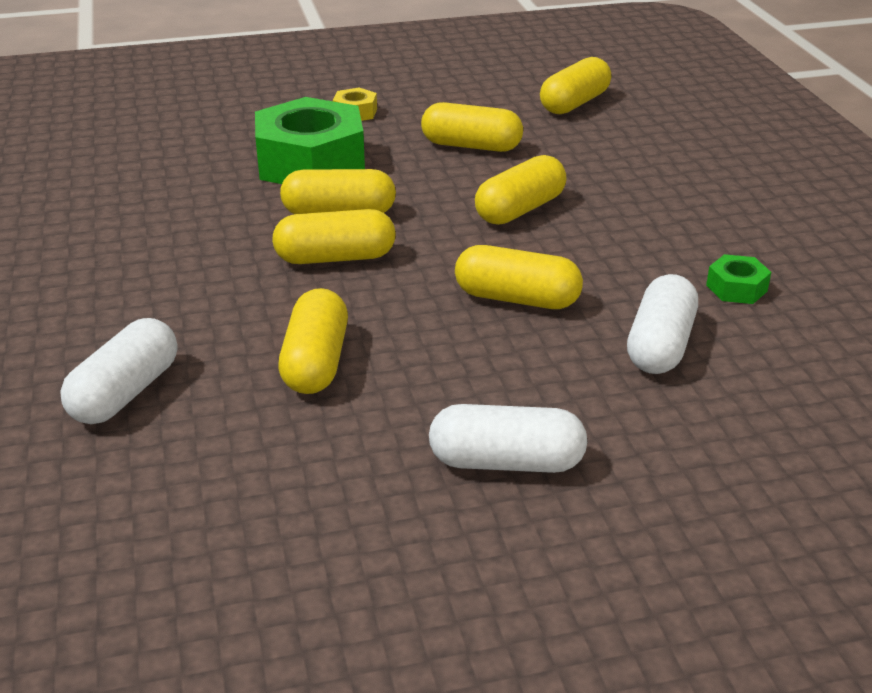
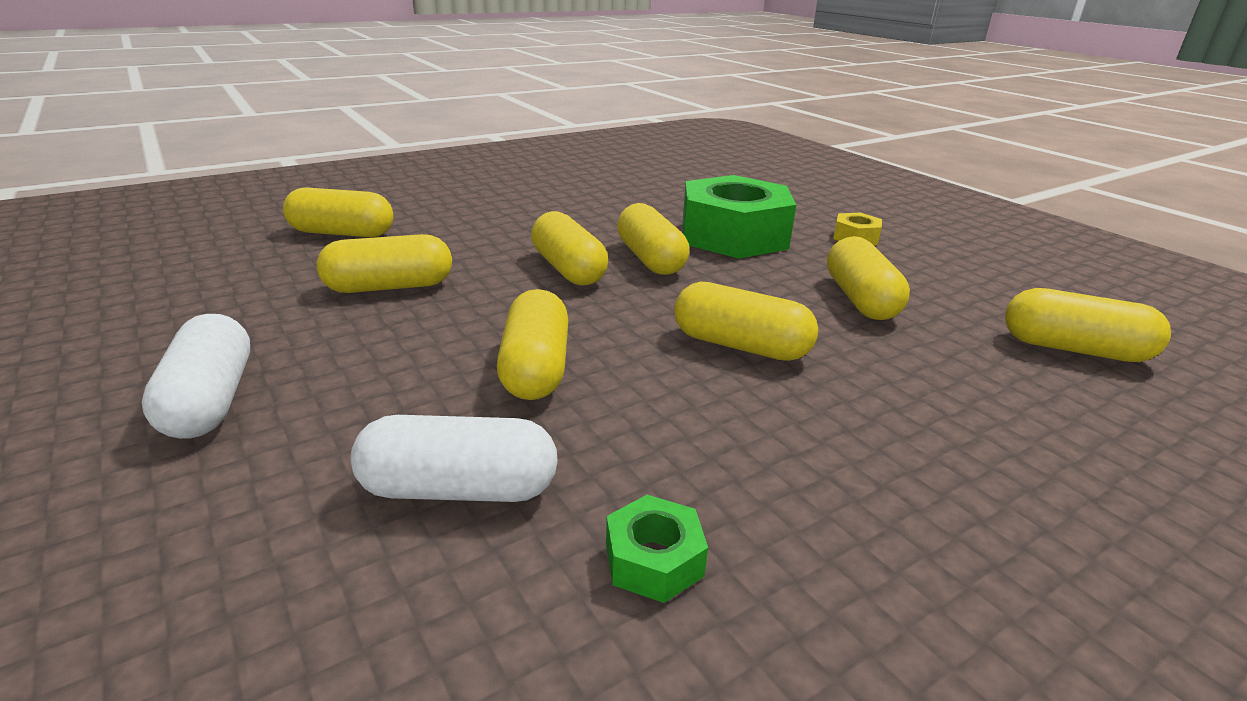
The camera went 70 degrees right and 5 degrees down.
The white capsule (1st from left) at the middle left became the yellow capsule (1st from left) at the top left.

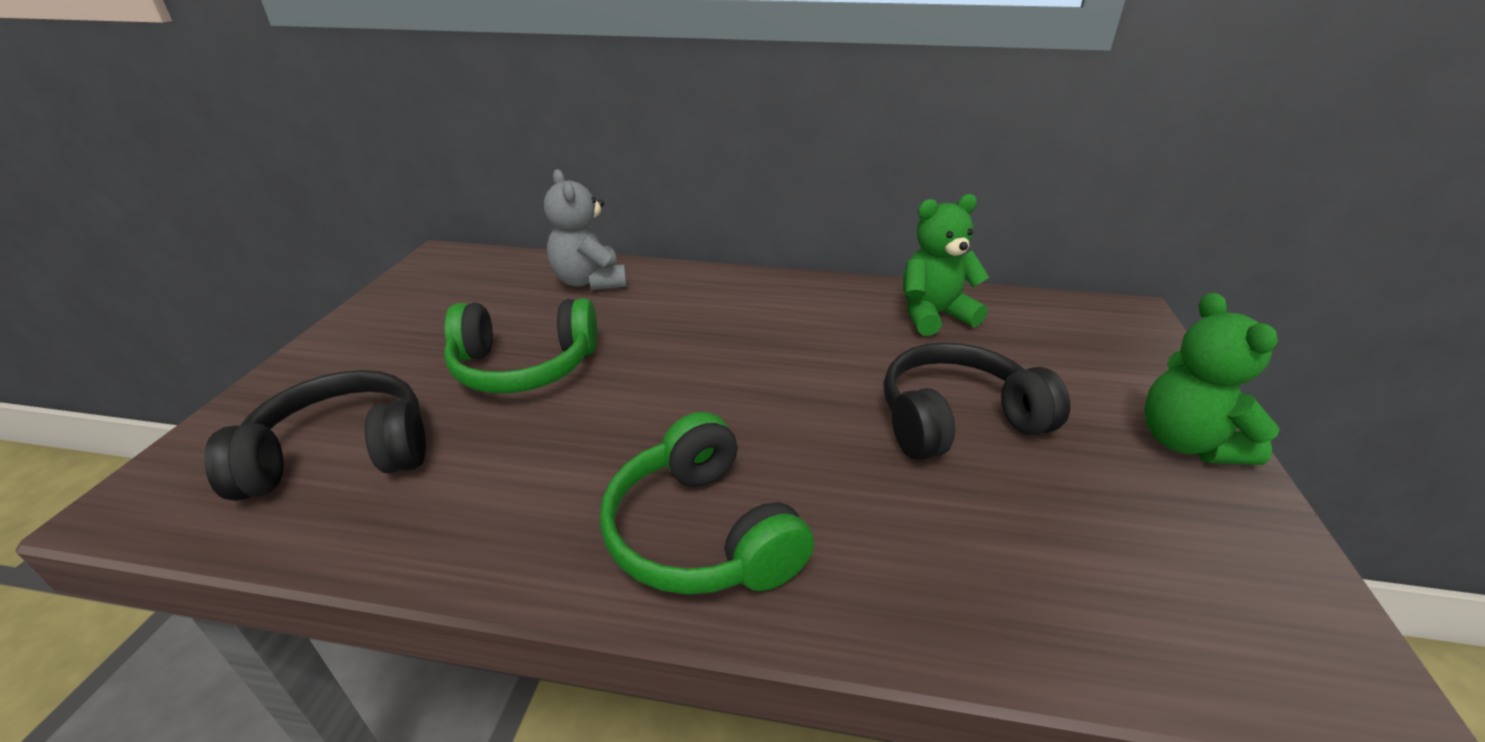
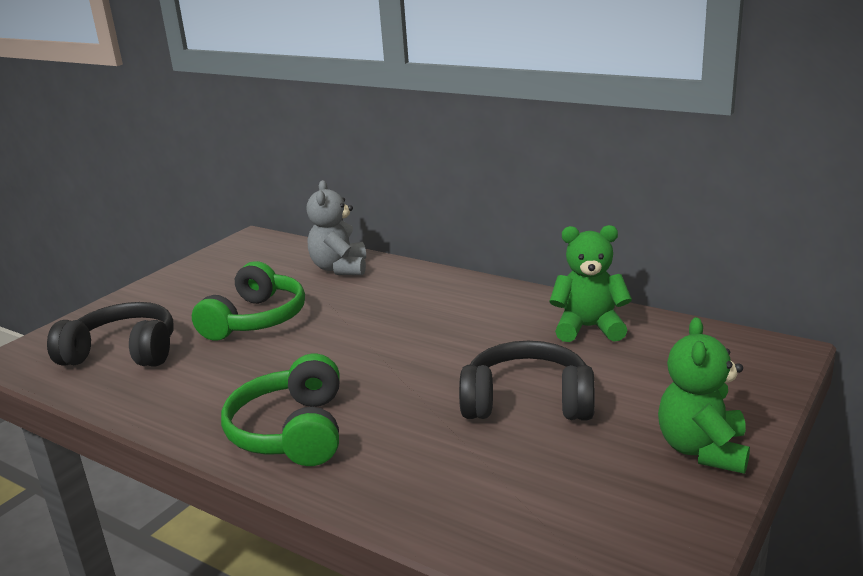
The camera went 25 degrees right and 10 degrees down.
The green headphones (1st from left) at the centre turned 90 degrees counterclockwise.

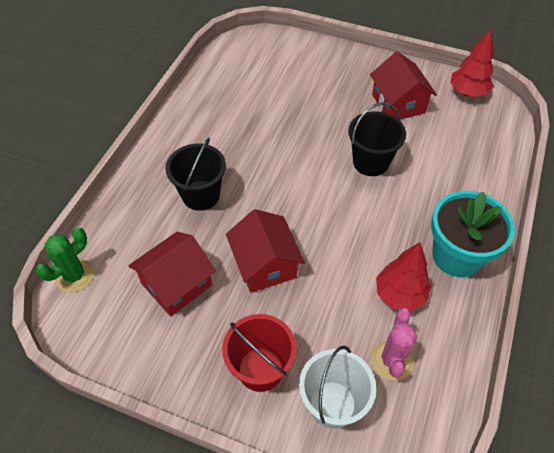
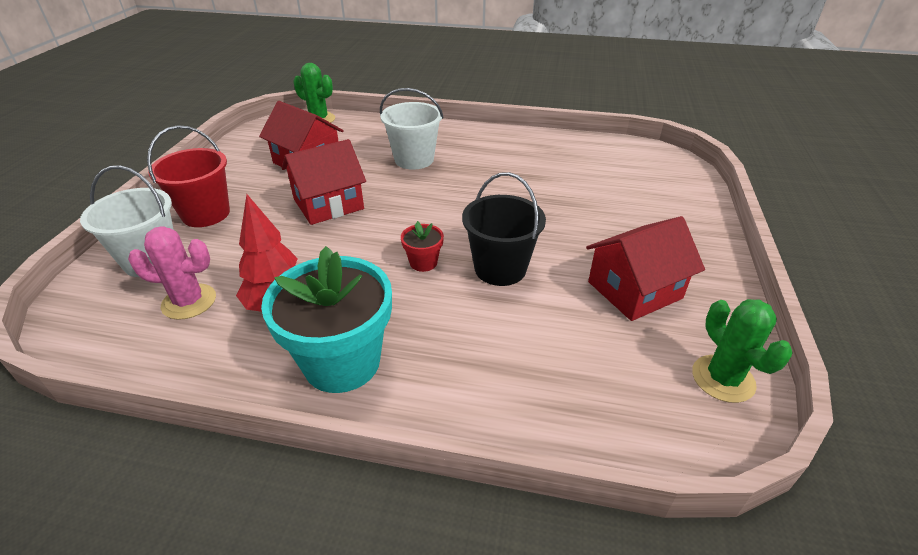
The camera went 80 degrees right and 15 degrees down.
The red tree (2nd from left) at the top right was replaced by the green cactus (2nd from left) at the middle right.
The black bucket (1st from left) at the centre became the white bucket (2nd from left) at the top centre.
The red flower pot at the centre appeared.

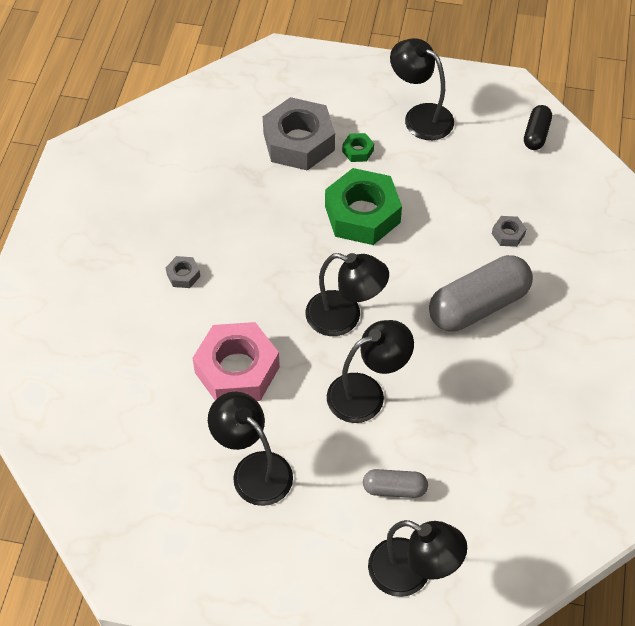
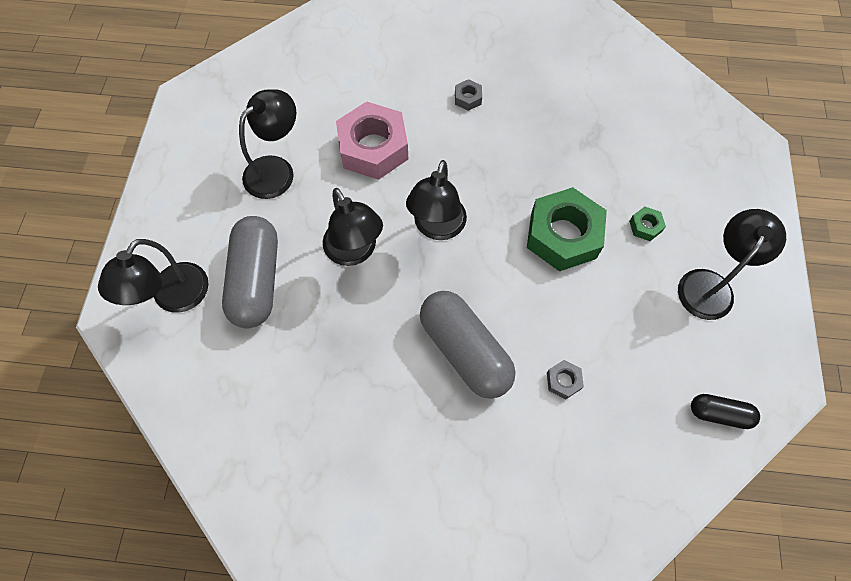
The camera went 85 degrees right and 10 degrees up.
The grey nut (2nd from left) at the top centre disappeared.
The grey capsule (1st from left) at the bottom centre changed to 1.94 times the size.

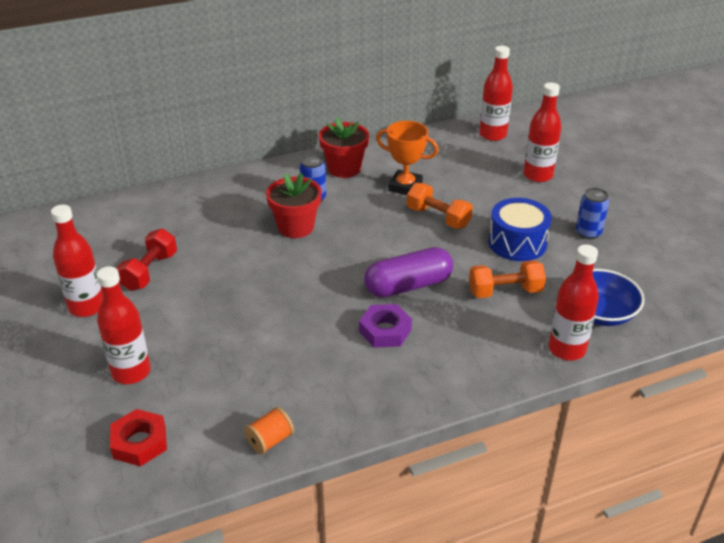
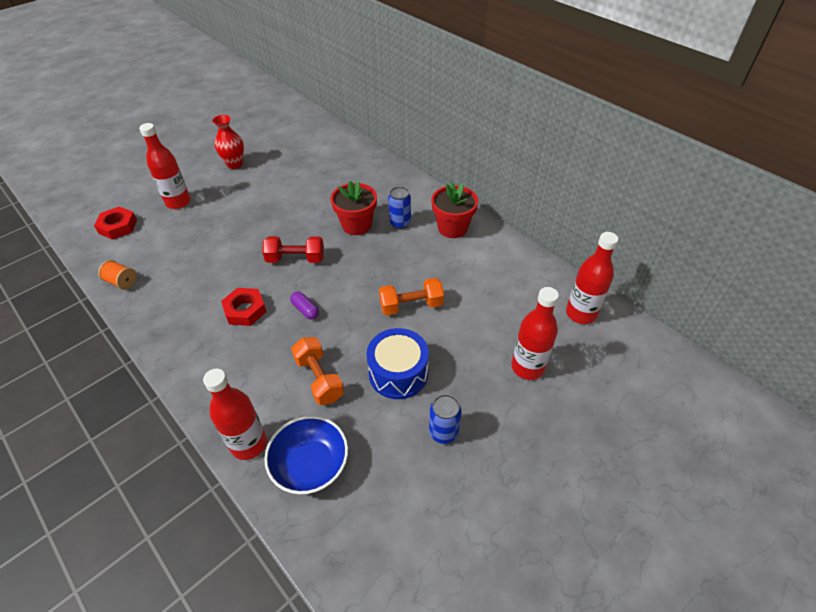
The camera went 70 degrees right and 10 degrees up.
The orange trophy at the top centre disappeared.
The orange dumbbell (1st from left in the first image) at the centre turned 60 degrees clockwise.
The red bottle (1st from left) at the middle left was replaced by the red vase at the top left.
The red dumbbell moved from the middle left to the centre.
The purple capsule at the centre changed to 0.47 times the size.
The purple nut at the centre became the red nut (2nd from left) at the middle left.

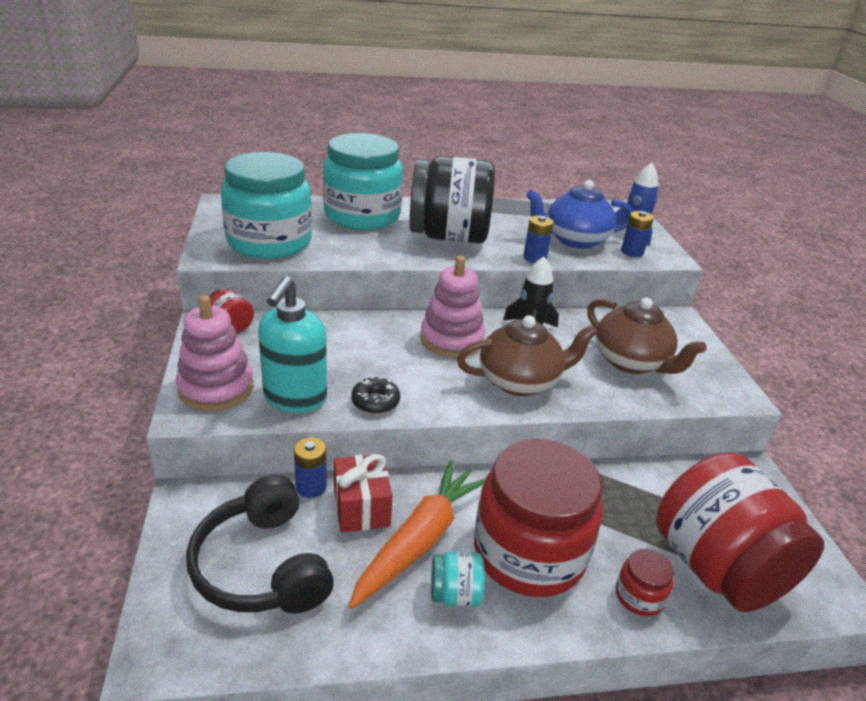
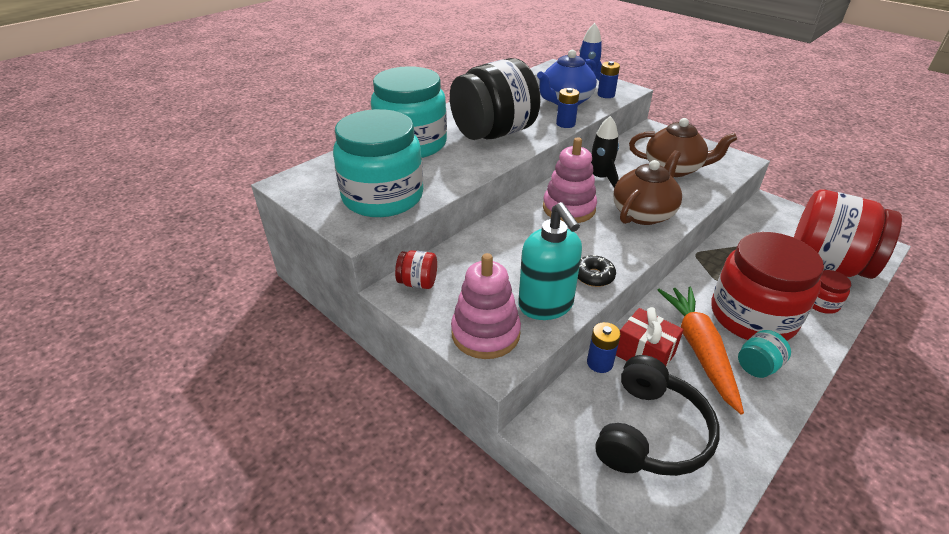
The camera went 35 degrees left and 5 degrees up.
The black headphones at the bottom left turned 90 degrees counterclockwise.

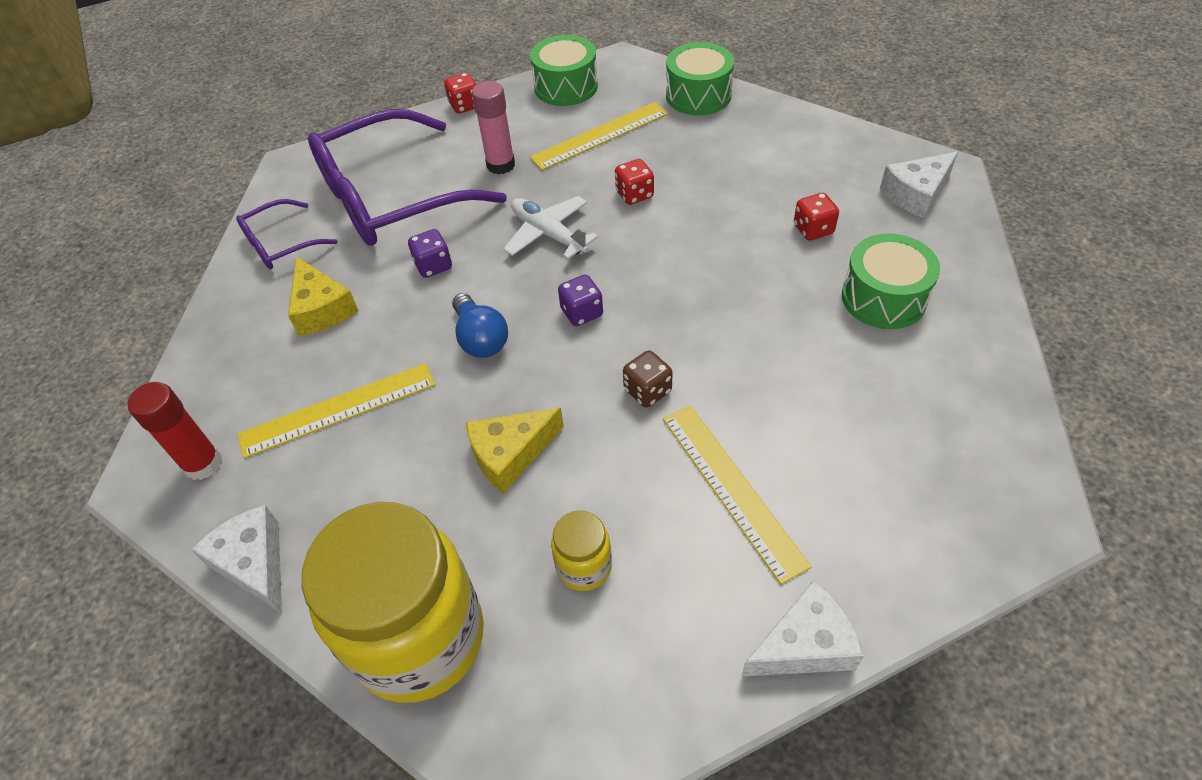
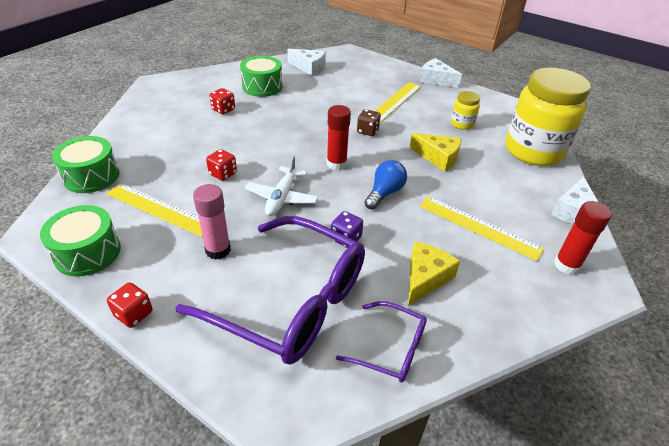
The camera went 125 degrees left and 10 degrees down.
The white cheese (3rd from left in the first image) moved from the top right to the top centre.
The purple dice (2nd from left) at the centre was replaced by the red glue stick (1st from left) at the top centre.

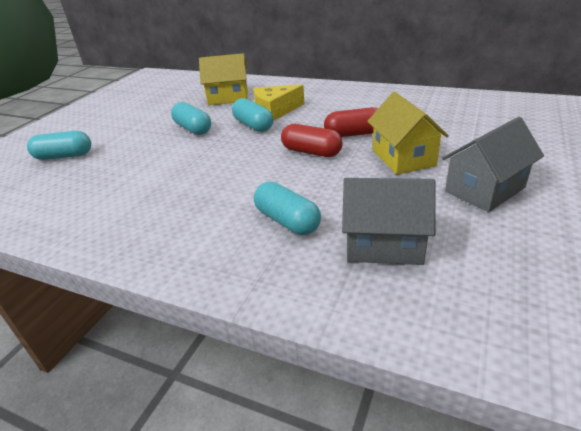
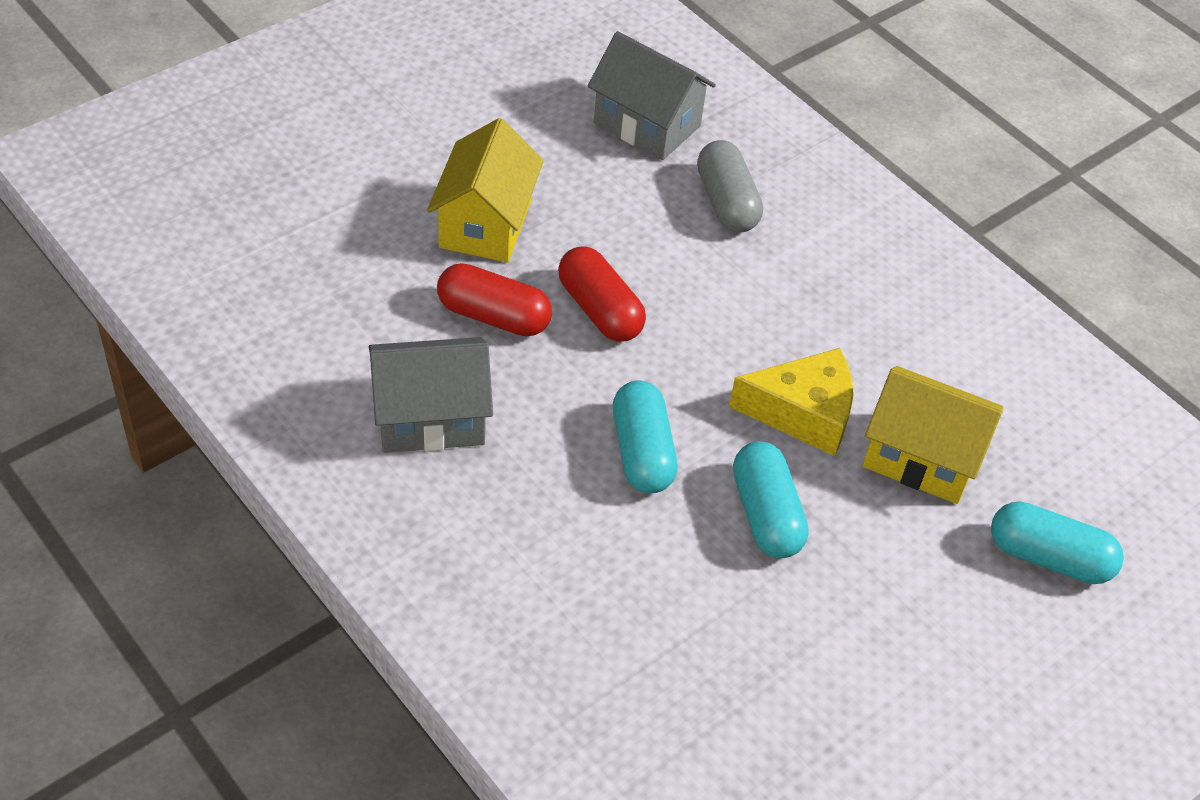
The camera went 160 degrees left and 15 degrees up.
The yellow house (1st from left in the first image) moved from the top centre to the middle right.
The yellow cheese moved from the top centre to the centre.
The grey house (2nd from left in the first image) moved from the middle right to the centre.
The turquoise capsule (4th from left) at the centre became the grey capsule at the top centre.

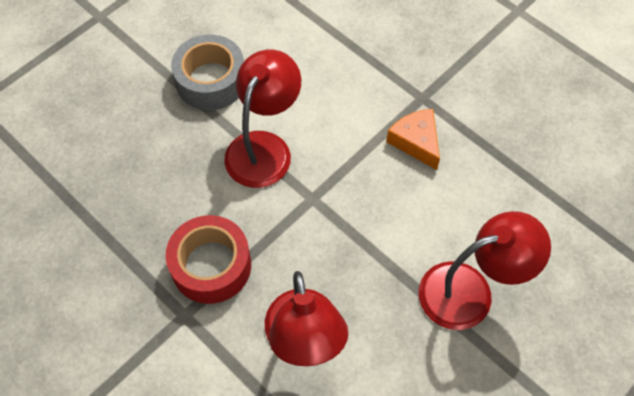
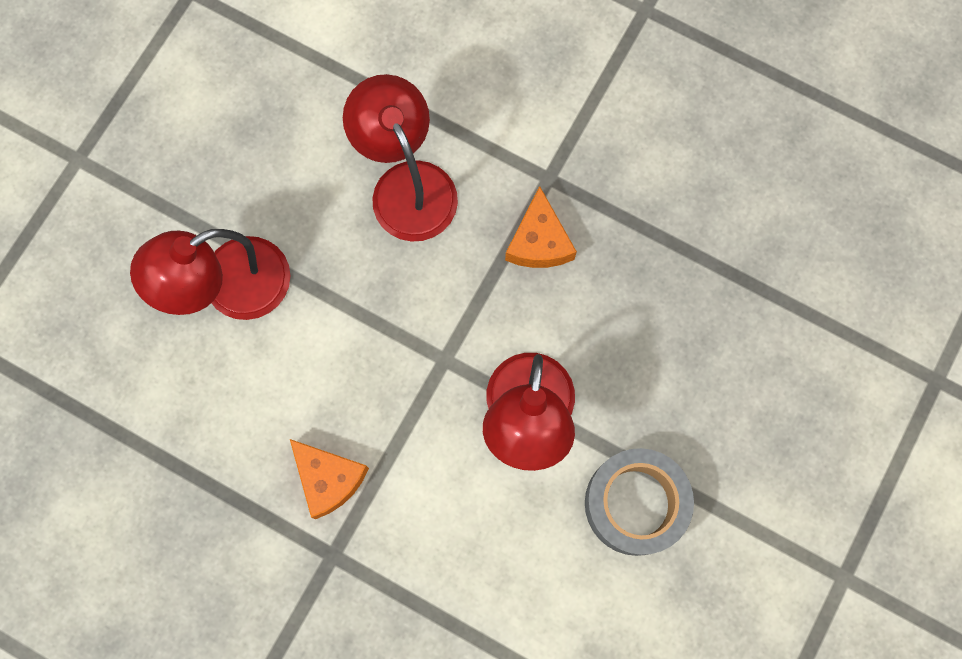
The camera went 165 degrees right and 15 degrees up.
The red tape at the middle left was replaced by the orange cheese (2nd from left) at the centre.

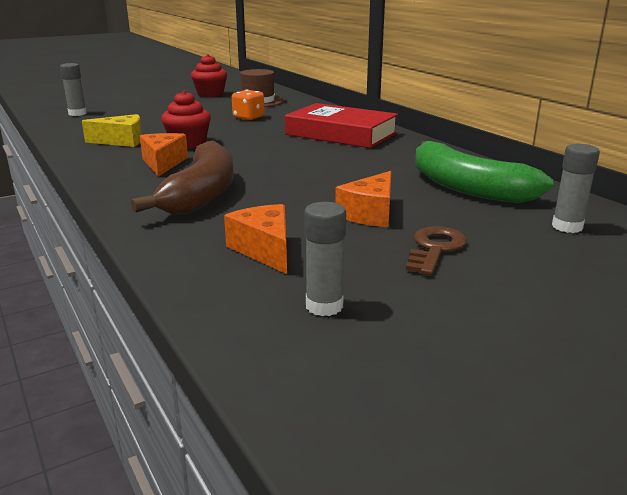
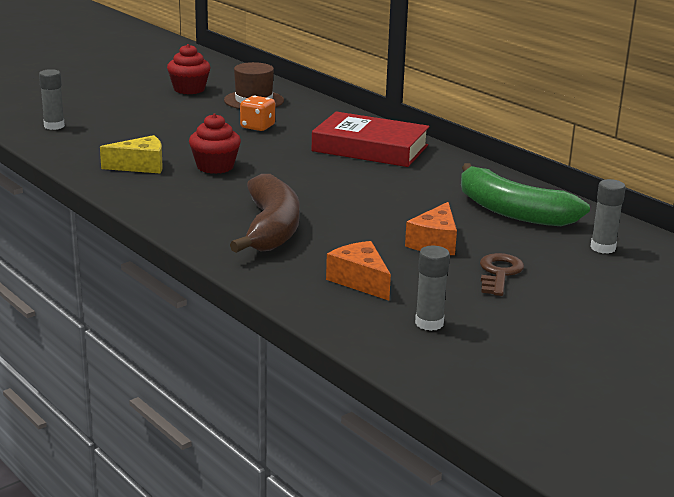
The camera went 10 degrees left and 0 degrees up.
The orange cheese (1st from left) at the top left disappeared.

